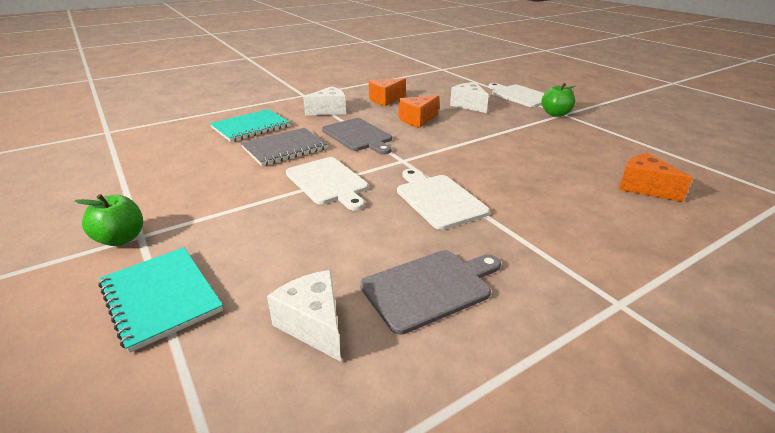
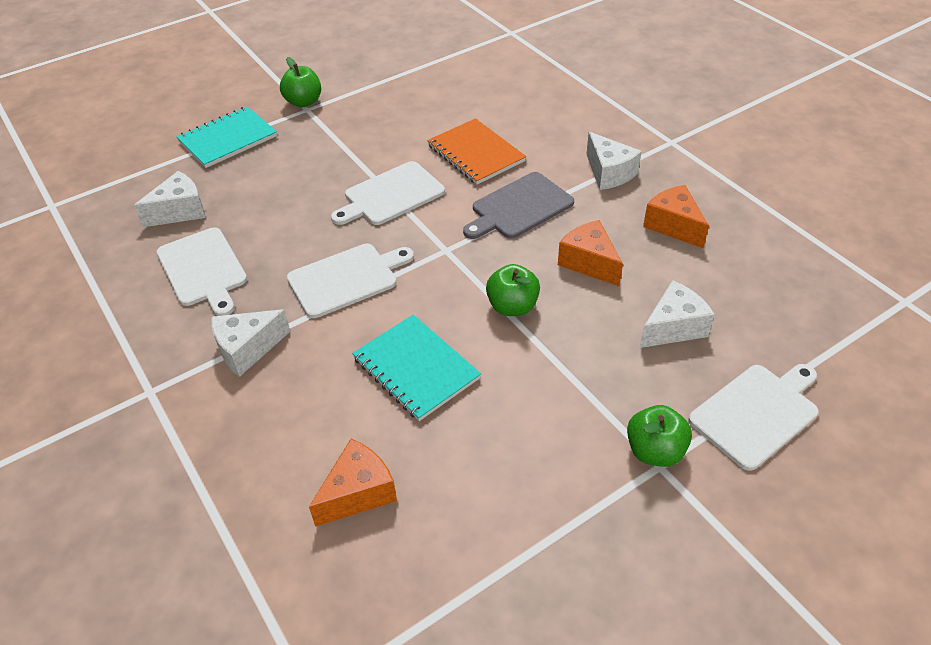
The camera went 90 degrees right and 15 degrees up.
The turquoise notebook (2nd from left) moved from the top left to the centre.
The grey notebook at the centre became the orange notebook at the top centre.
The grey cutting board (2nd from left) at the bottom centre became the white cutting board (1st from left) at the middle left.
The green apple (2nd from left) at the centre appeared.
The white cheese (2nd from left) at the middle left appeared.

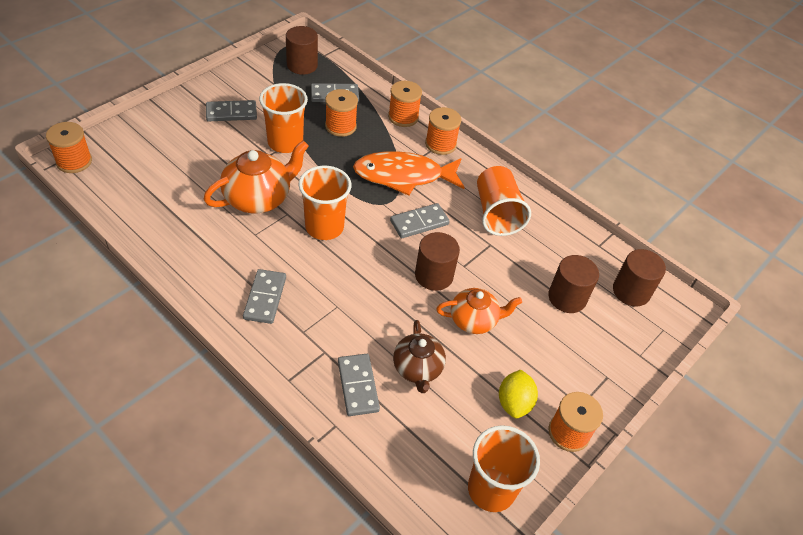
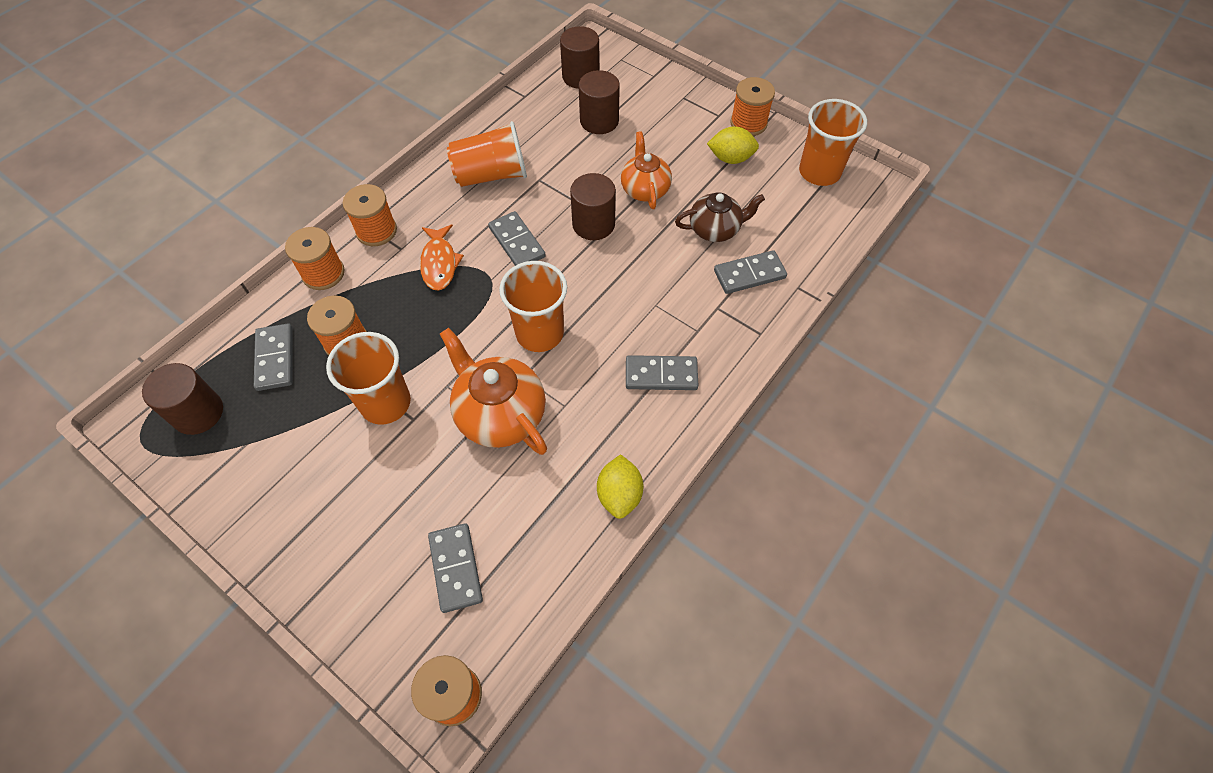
The camera went 90 degrees left and 10 degrees up.
The grey domino (1st from left in the first image) moved from the top left to the bottom centre.
The orange fish at the top centre changed to 0.59 times the size.
The yellow lemon (1st from left) at the centre appeared.

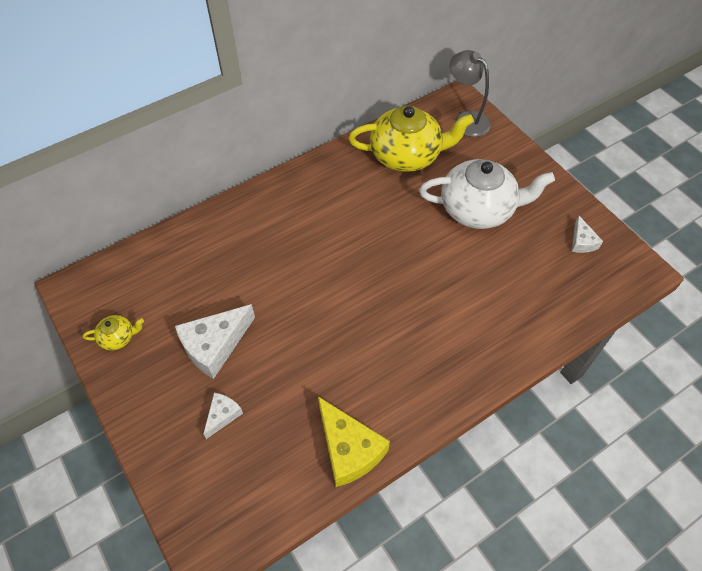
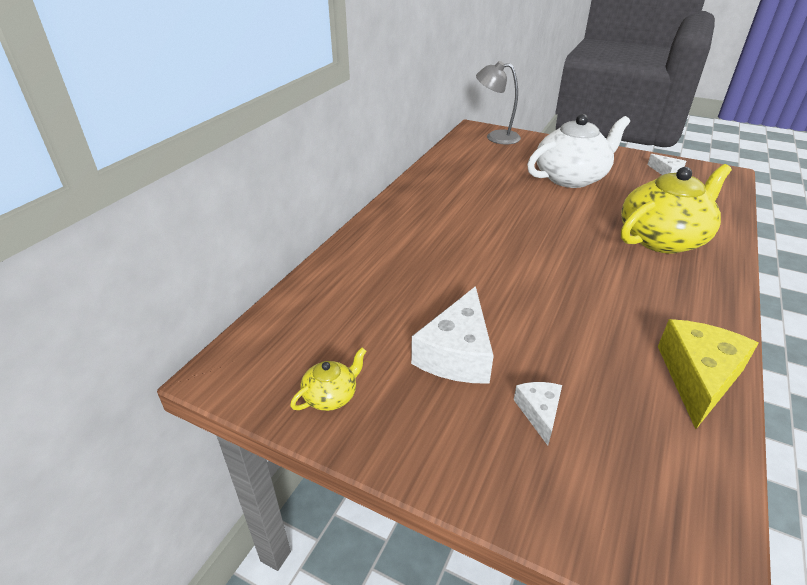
The camera went 30 degrees left and 20 degrees down.
The yellow teapot (2nd from left) moved from the top centre to the middle right.
The yellow cheese at the bottom centre turned 90 degrees counterclockwise.

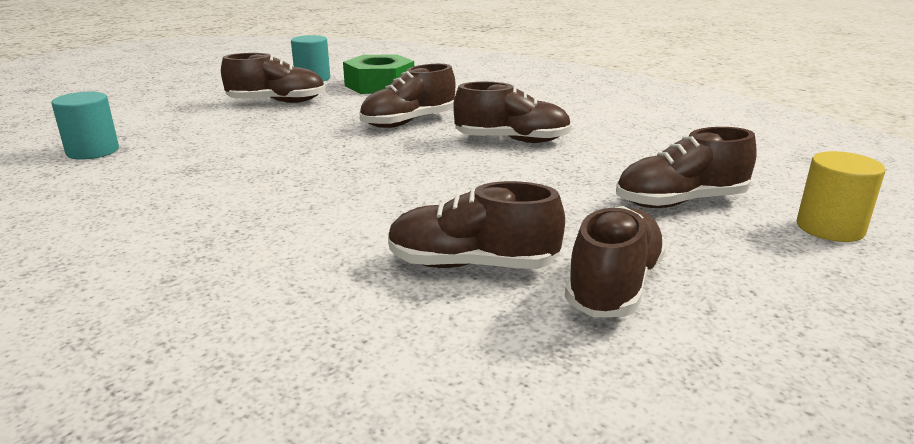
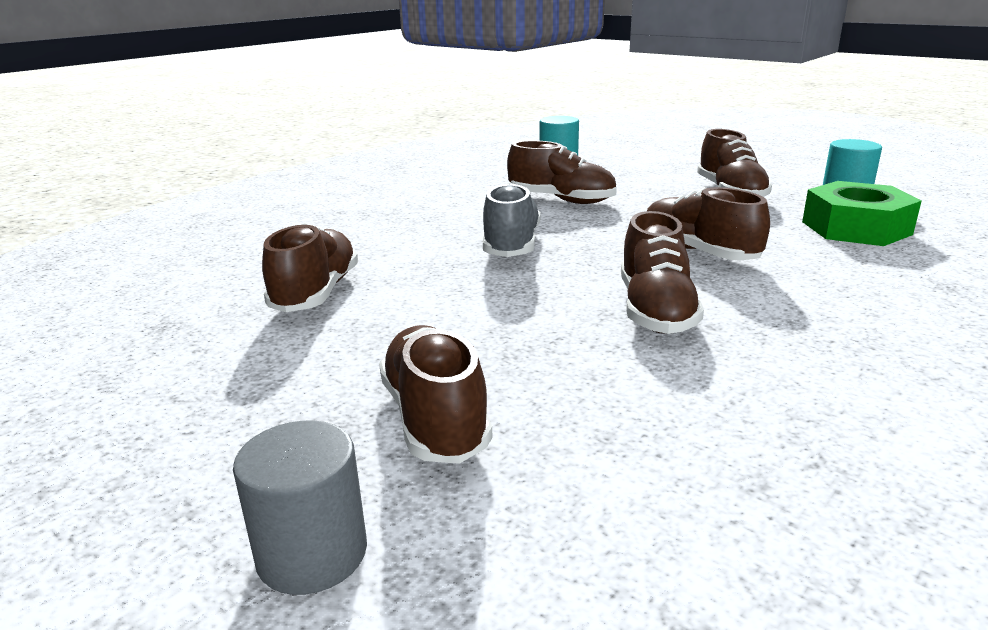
The camera went 90 degrees right and 0 degrees up.
The yellow cylinder at the middle right became the grey cylinder at the bottom left.
The brown shoe (5th from left in the first image) moved from the middle right to the top centre.
The grey shoe at the centre appeared.

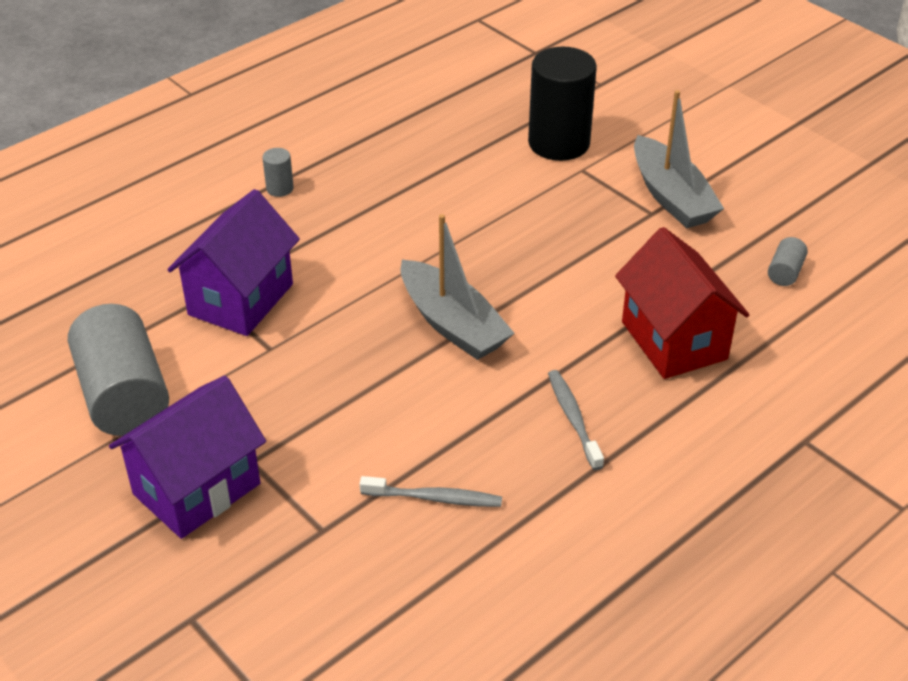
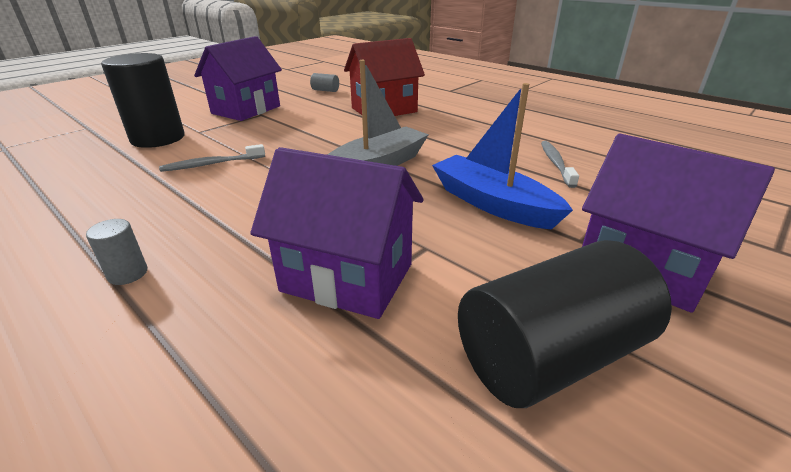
The camera went 95 degrees left and 10 degrees down.
The grey boat (2nd from left) at the top right was replaced by the purple house (1st from left) at the top left.
The grey cylinder (1st from left) at the middle left became the black cylinder (2nd from left) at the bottom right.
The grey toothbrush (2nd from left in the first image) moved from the centre to the middle left.
The blue boat at the top centre appeared.

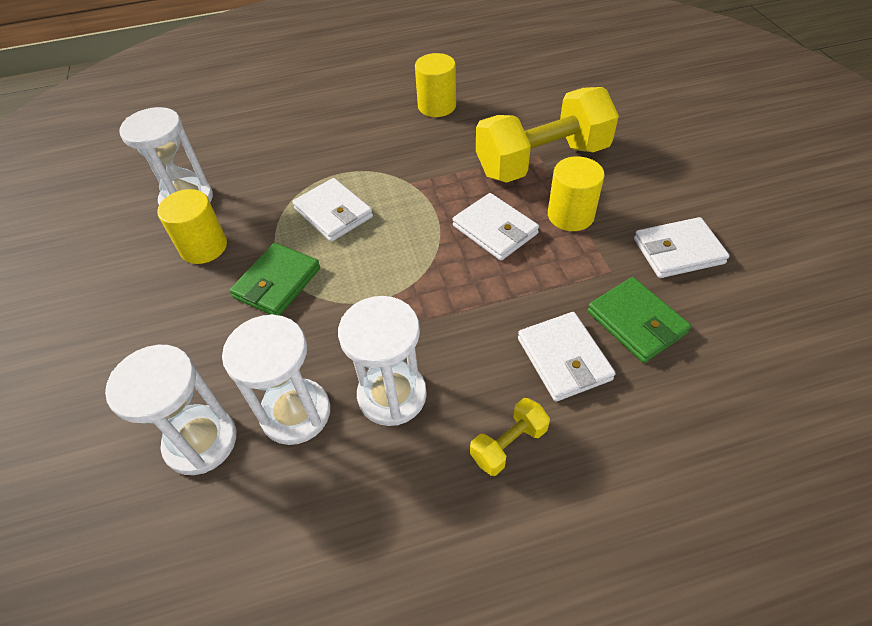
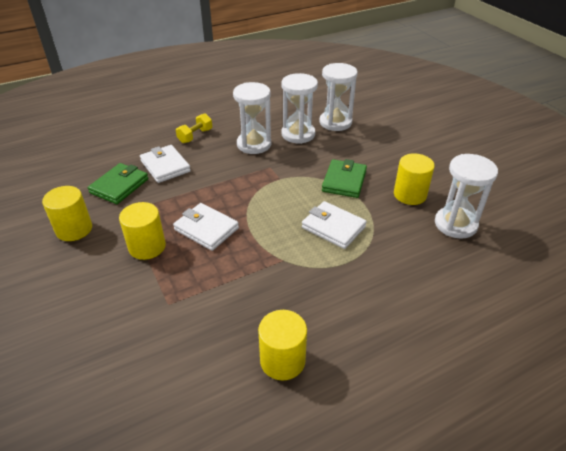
The camera went 165 degrees right and 10 degrees down.
The yellow dumbbell (2nd from left) at the top centre disappeared.
The white wallet (4th from left) at the middle right was replaced by the yellow cylinder (1st from left) at the middle left.
The green wallet (2nd from left in the first image) at the middle right turned 75 degrees clockwise.

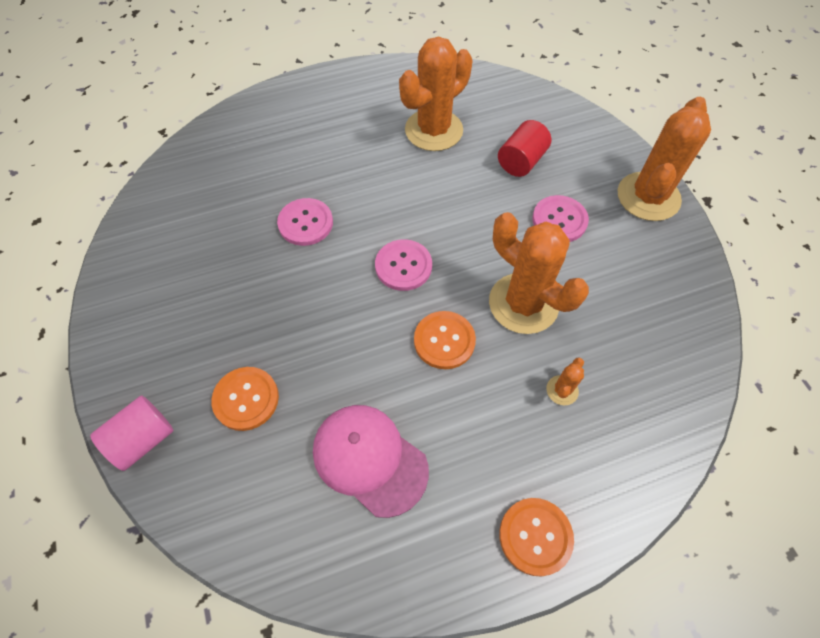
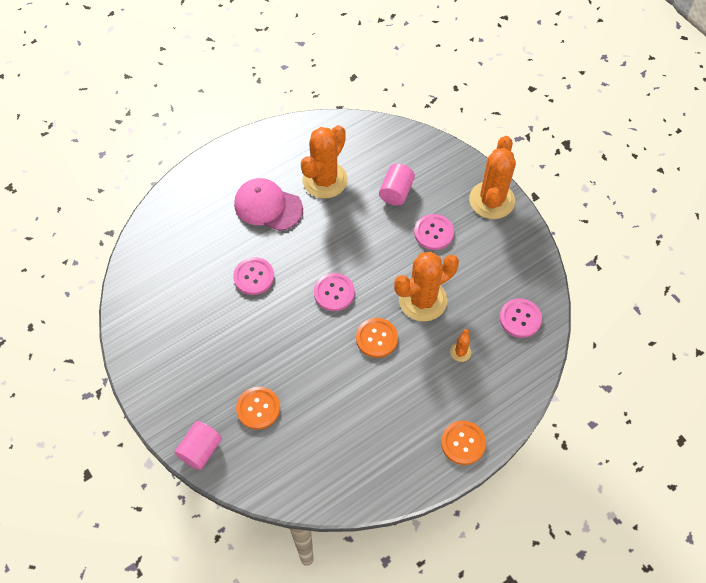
The camera went 15 degrees left and 0 degrees up.
The red cylinder at the top centre became the pink cylinder (2nd from left) at the top centre.
The orange cactus (2nd from left) at the centre turned 60 degrees counterclockwise.
The pink cap moved from the bottom centre to the centre.
The pink button (4th from left) at the middle right appeared.

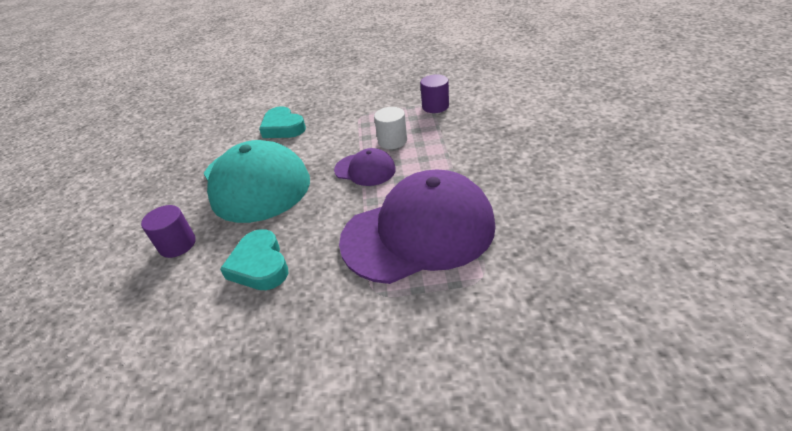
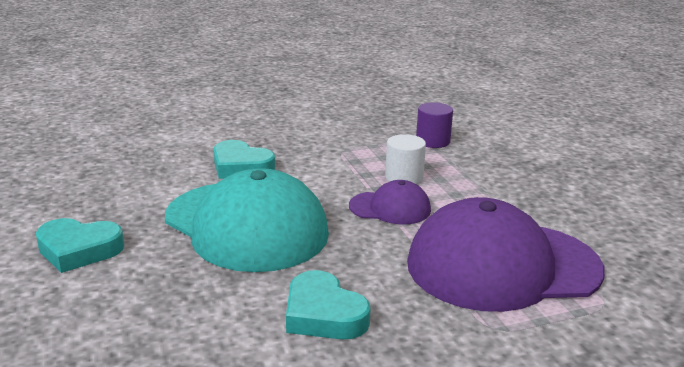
The camera went 20 degrees left and 15 degrees down.
The purple cap (2nd from left) at the centre turned 150 degrees counterclockwise.
The purple cylinder (1st from left) at the middle left disappeared.
The turquoise heart (1st from left) at the bottom left appeared.

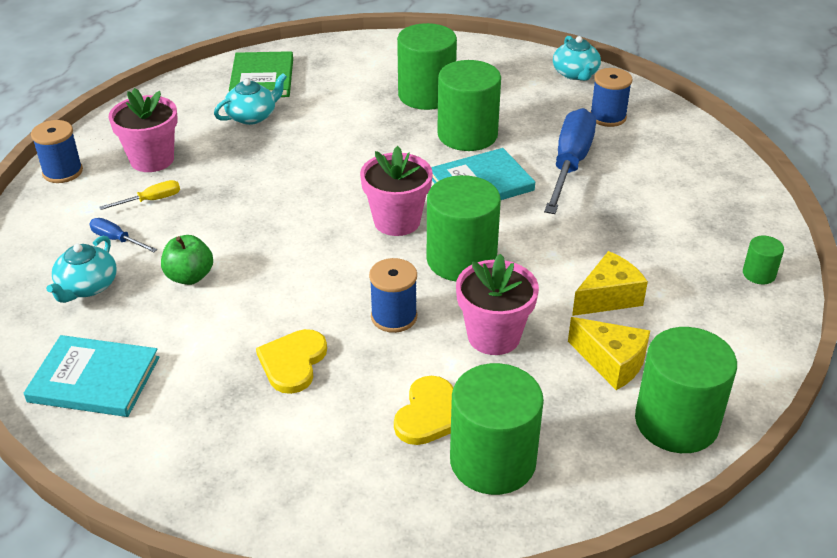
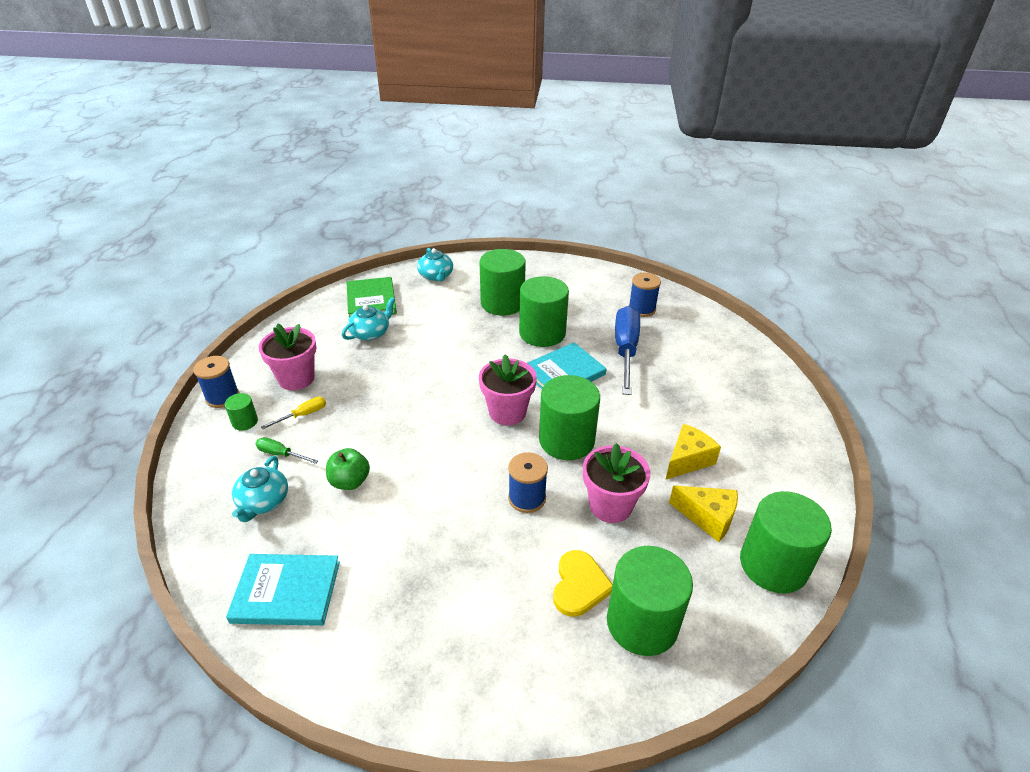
The camera went 10 degrees left and 0 degrees up.
The turquoise teapot (3rd from left) moved from the top right to the centre.
The blue screwdriver (1st from left) at the middle left became the green screwdriver at the middle left.
The green cylinder (6th from left in the first image) moved from the middle right to the middle left.
The yellow heart (1st from left) at the centre disappeared.

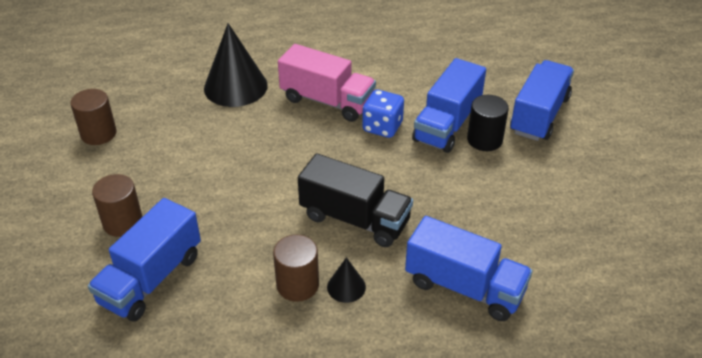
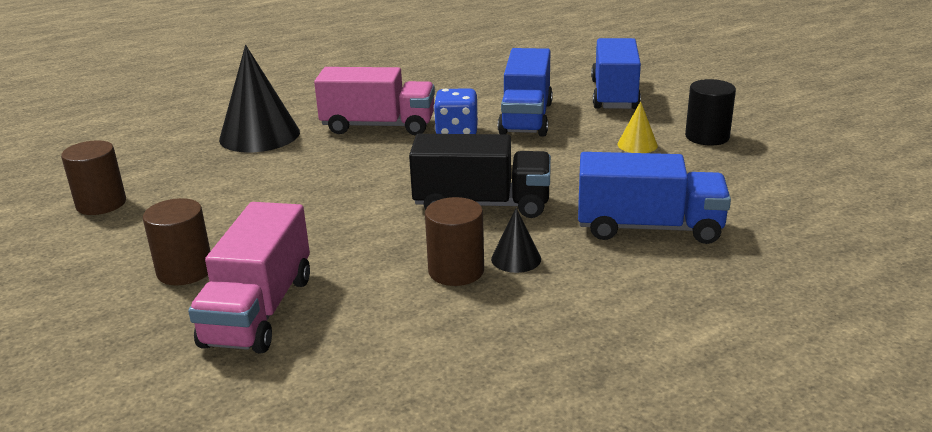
The camera went 20 degrees left and 15 degrees down.
The black cylinder moved from the middle right to the top right.
The blue truck (1st from left) at the bottom left became the pink truck (1st from left) at the middle left.
The yellow cone at the top right appeared.

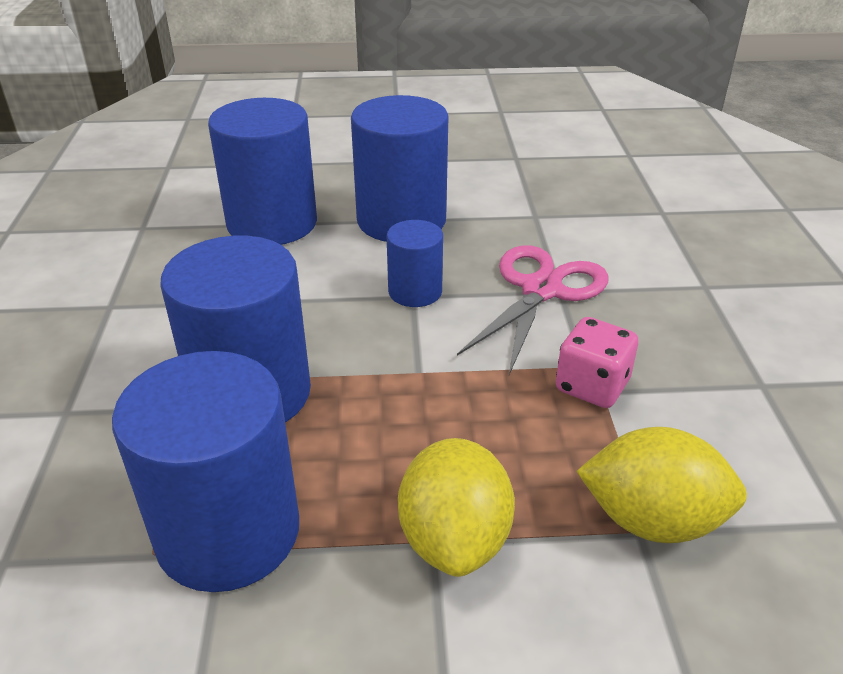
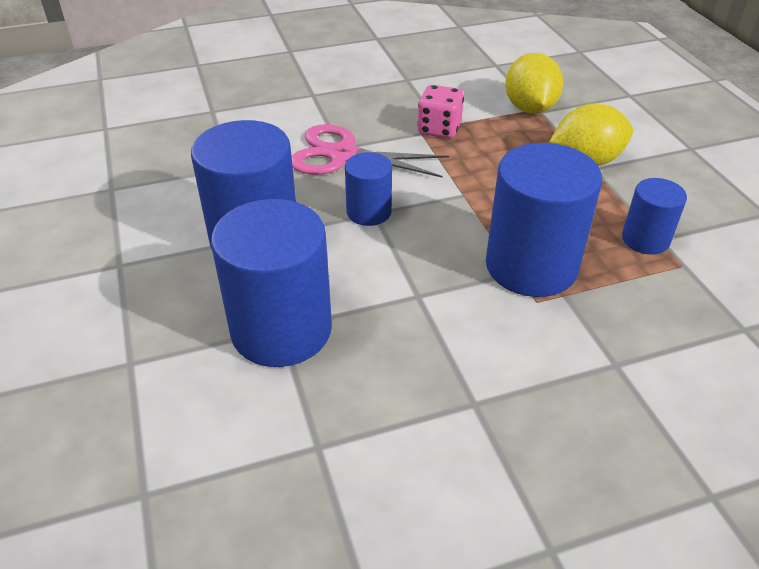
The camera went 105 degrees left and 5 degrees up.
The blue cylinder (1st from left in the first image) at the bottom left changed to 0.53 times the size.

